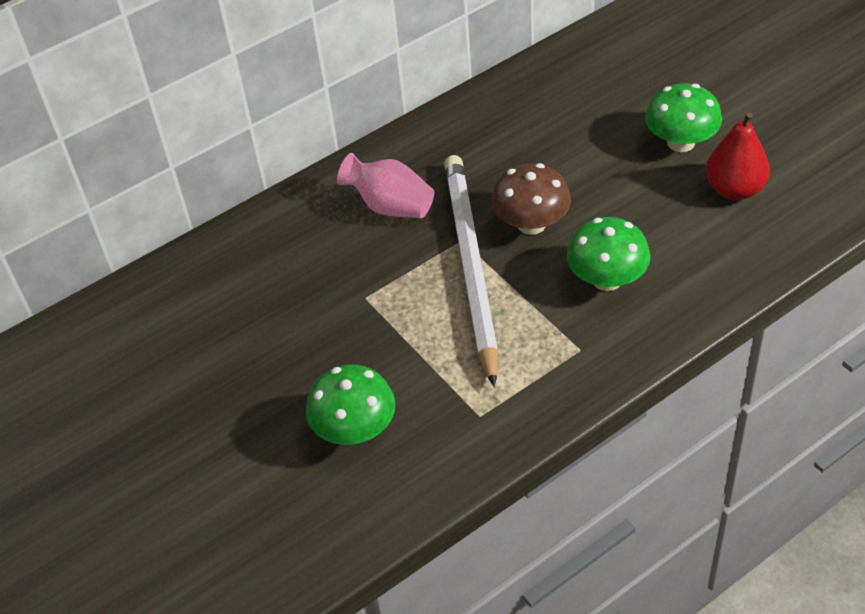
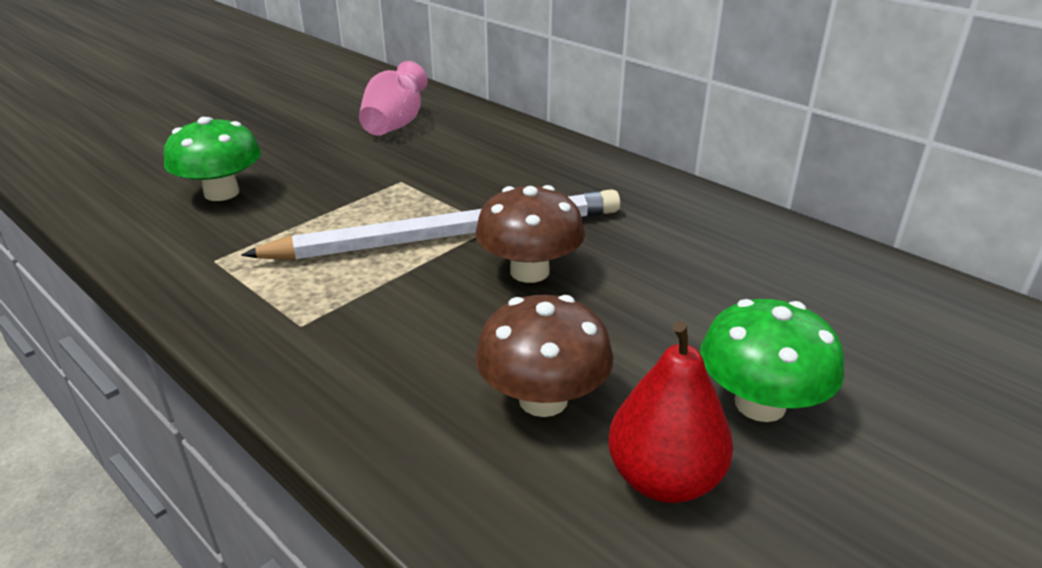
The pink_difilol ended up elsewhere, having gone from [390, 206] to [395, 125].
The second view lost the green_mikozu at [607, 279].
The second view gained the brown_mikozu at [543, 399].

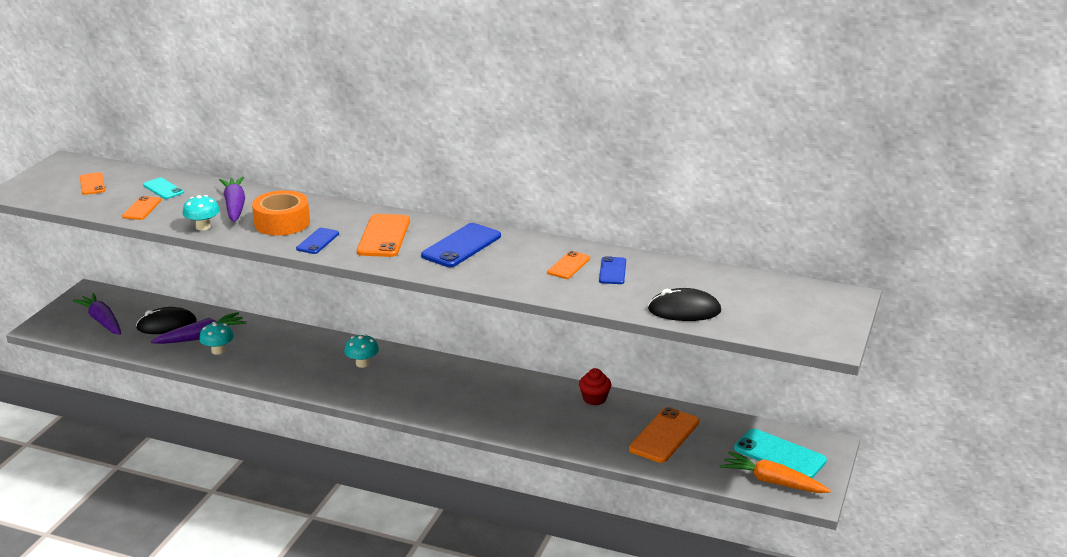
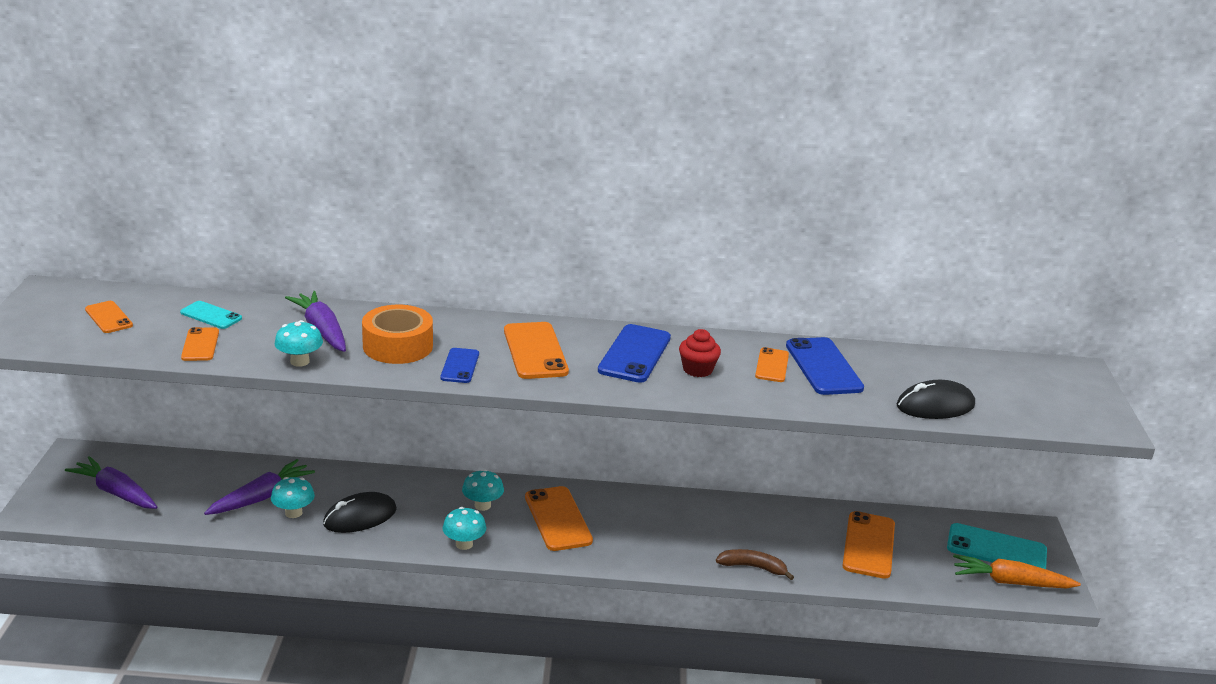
The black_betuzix ended up elsewhere, having gone from [167, 325] to [360, 517].
The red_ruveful ended up elsewhere, having gone from [594, 399] to [697, 369].
The size of the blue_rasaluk at [612, 271] changed by a factor of 1.71.
The second view gained the turquoise_mikozu at [464, 544].
The second view gained the orange_rasaluk at [558, 519].
The second view gained the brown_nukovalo at [753, 567].

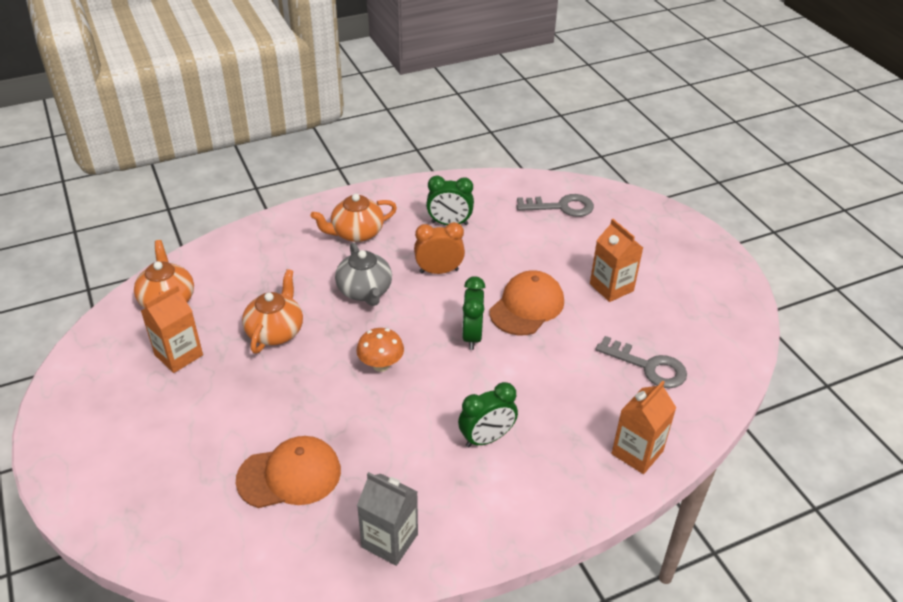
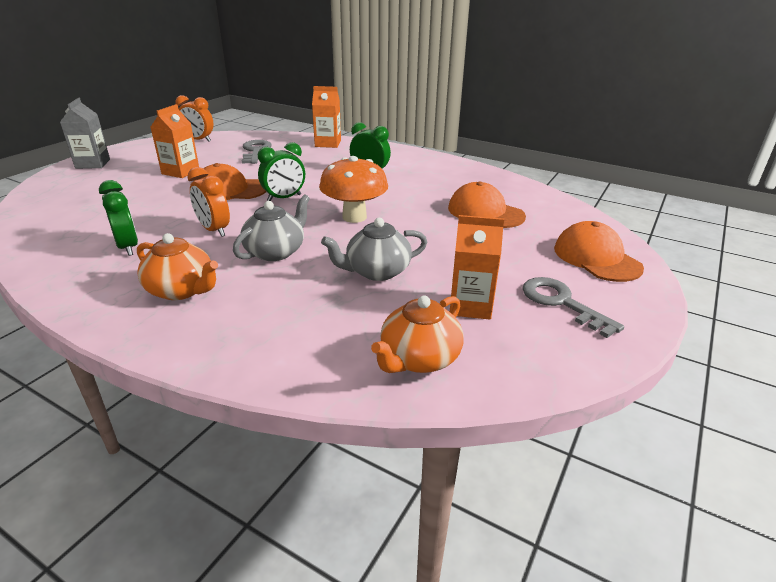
What was the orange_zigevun at [275, 331] turned into the grey_zigevun at [377, 271].
The size of the orange_mikozu at [381, 365] changed by a factor of 1.61.
The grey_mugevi ended up elsewhere, having gone from [389, 540] to [93, 164].
The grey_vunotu ended up elsewhere, having gone from [561, 207] to [562, 303].
The second view gained the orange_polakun at [198, 140].
The second view gained the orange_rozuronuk at [596, 258].

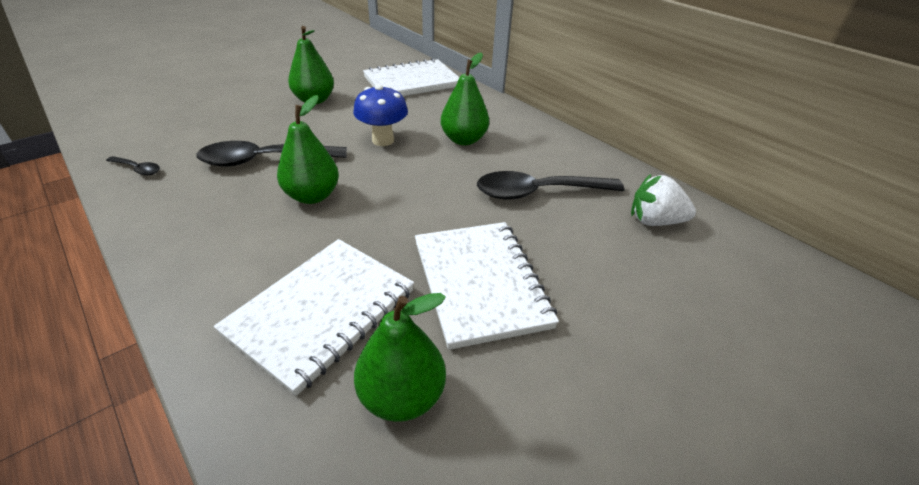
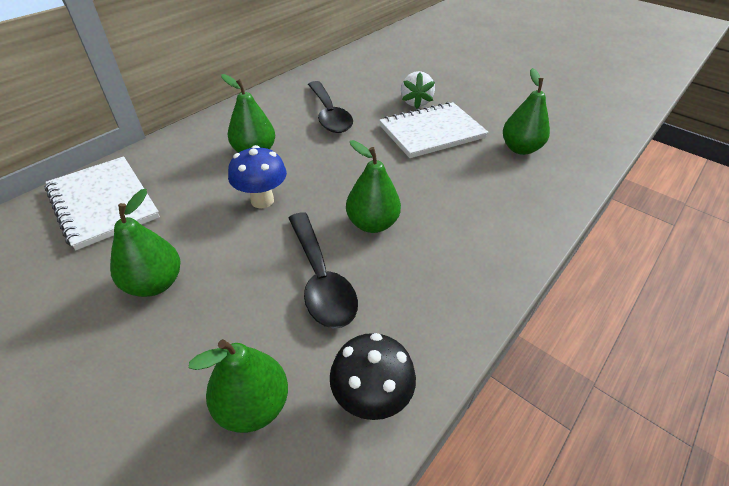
Where the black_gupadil stood at [138, 169], the black_mikozu came to stand at [371, 399].
The second view lost the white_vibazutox at [322, 312].
The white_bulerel ended up elsewhere, having gone from [654, 221] to [415, 102].
The second view gained the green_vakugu at [253, 405].

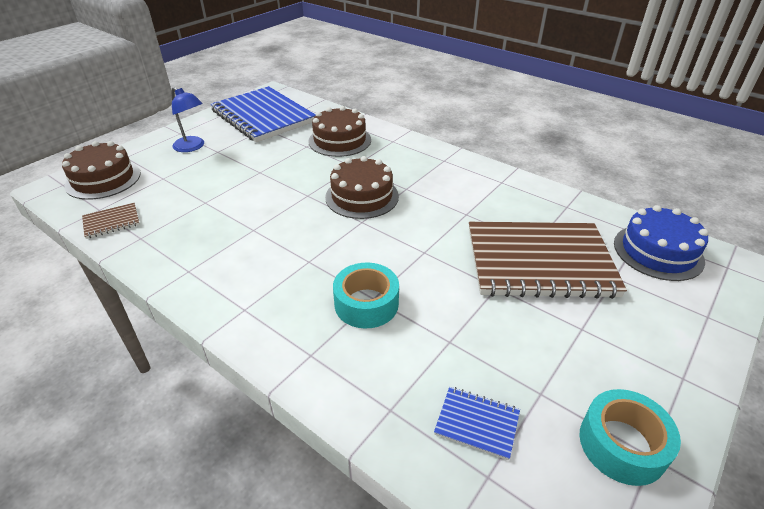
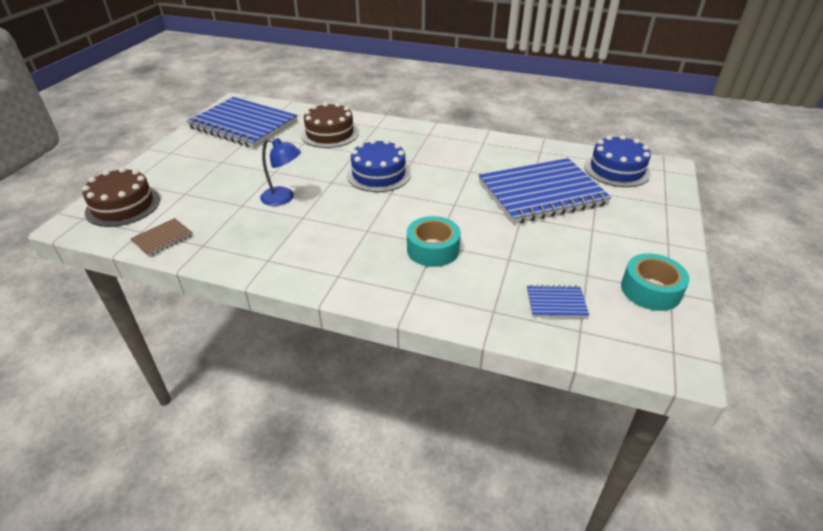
The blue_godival ended up elsewhere, having gone from [192, 147] to [283, 198].
What was the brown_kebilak at [362, 196] turned into the blue_kebilak at [378, 174].
What was the brown_vibazutox at [539, 262] turned into the blue_vibazutox at [541, 193].

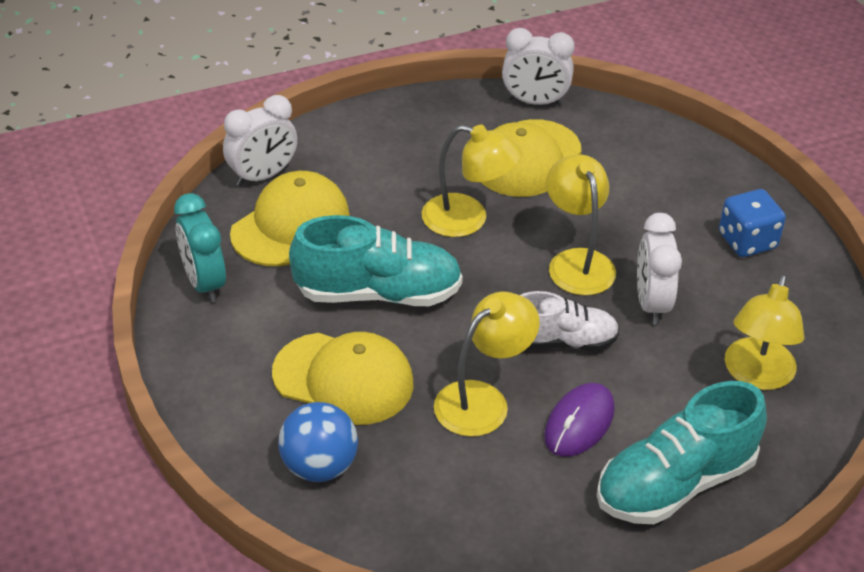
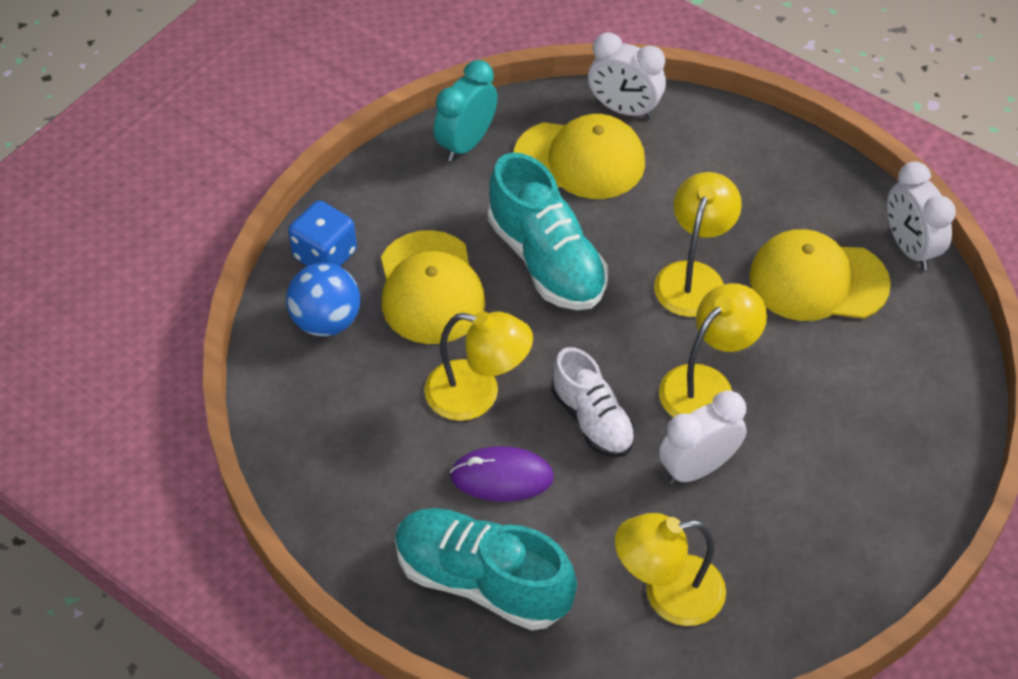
The yellow_godival at [468, 219] ended up facing another way, 150 degrees counterclockwise from before.
The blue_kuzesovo ended up elsewhere, having gone from [747, 241] to [325, 254].

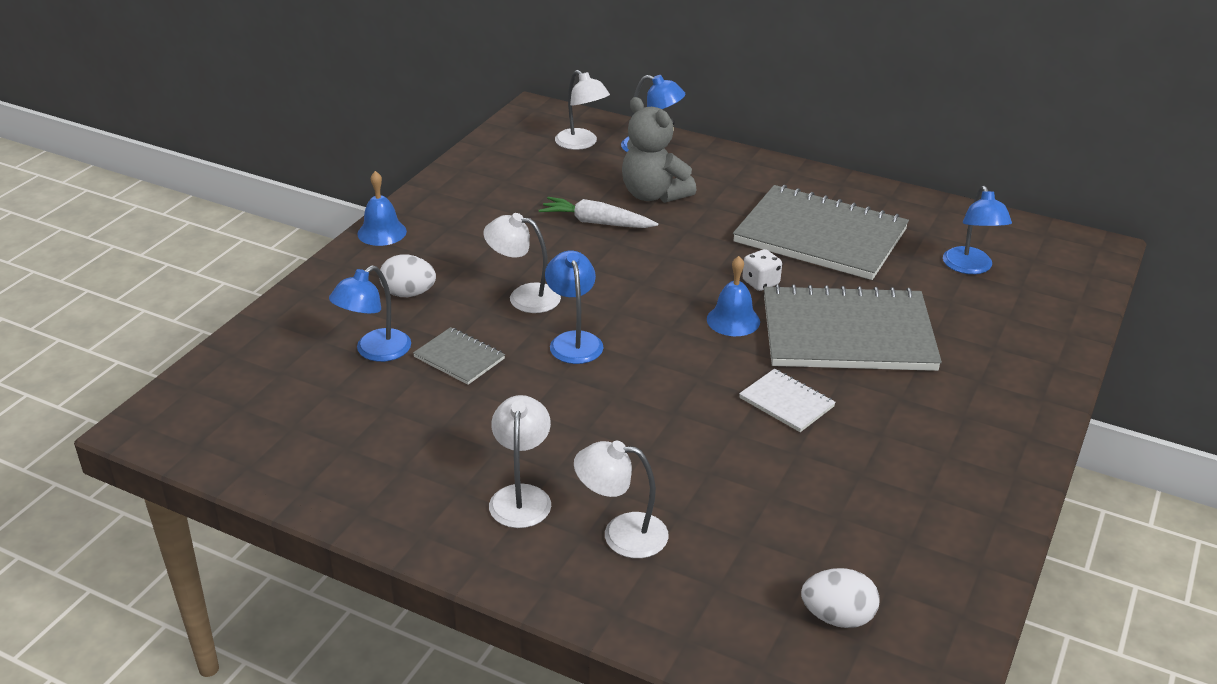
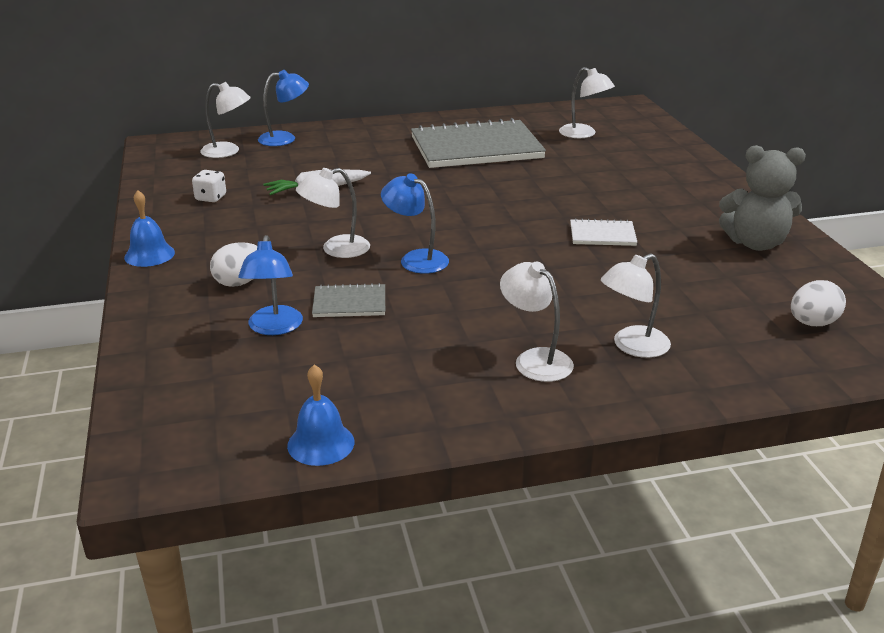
The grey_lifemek ended up elsewhere, having gone from [654, 195] to [755, 243].
The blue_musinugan ended up elsewhere, having gone from [733, 320] to [321, 443].
The white_kuzesovo ended up elsewhere, having gone from [760, 283] to [211, 198].
The second view lost the grey_vibazutox at [847, 333].
What was the blue_godival at [970, 267] turned into the white_godival at [583, 134].

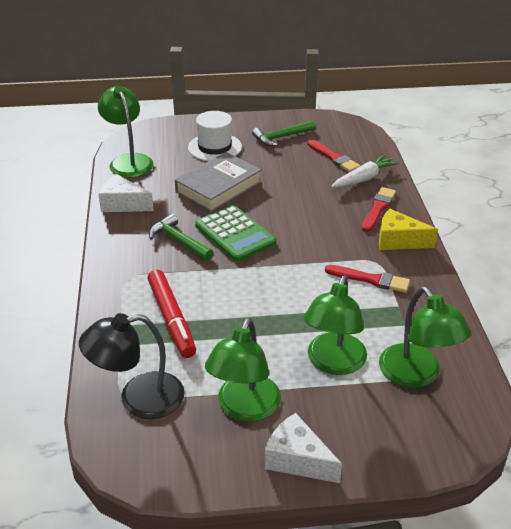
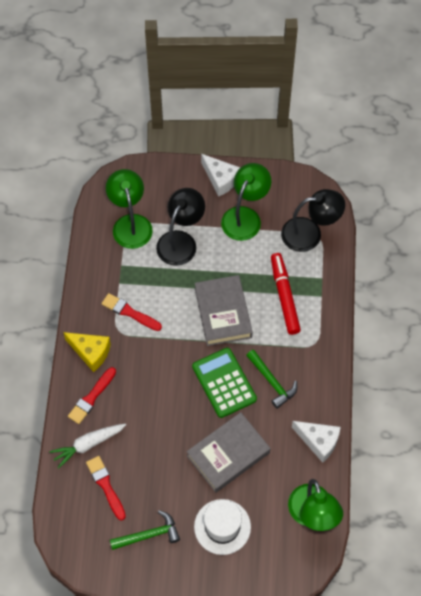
What was the green_godival at [333, 363] turned into the black_godival at [181, 241].
The second view gained the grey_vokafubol at [223, 313].

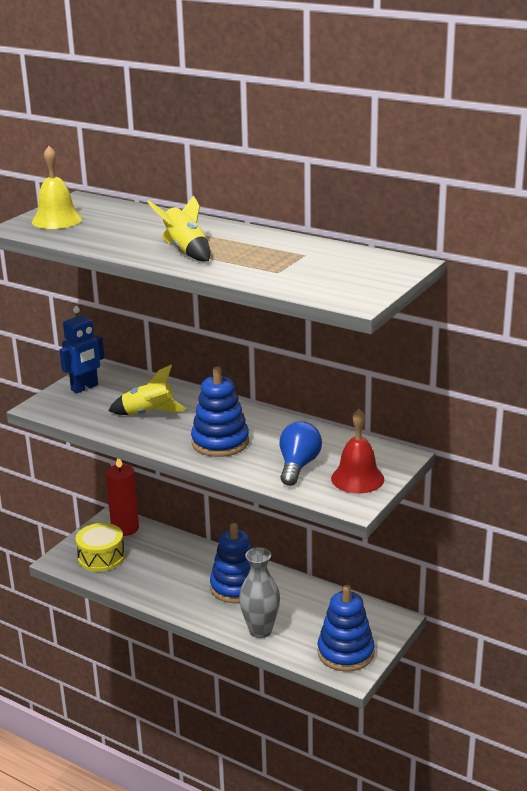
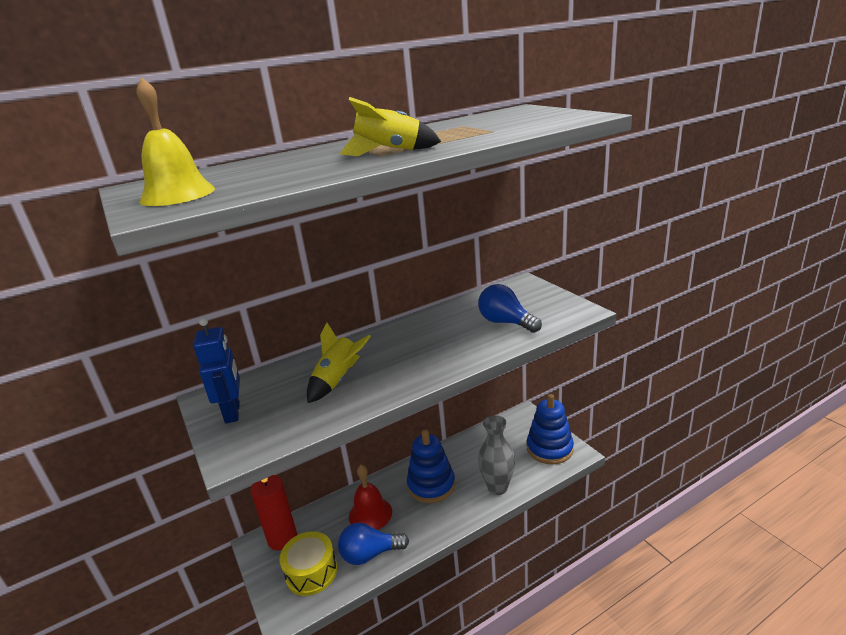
The second view lost the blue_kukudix at [220, 442].
The red_musinugan ended up elsewhere, having gone from [357, 478] to [370, 514].
The second view gained the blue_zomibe at [370, 554].

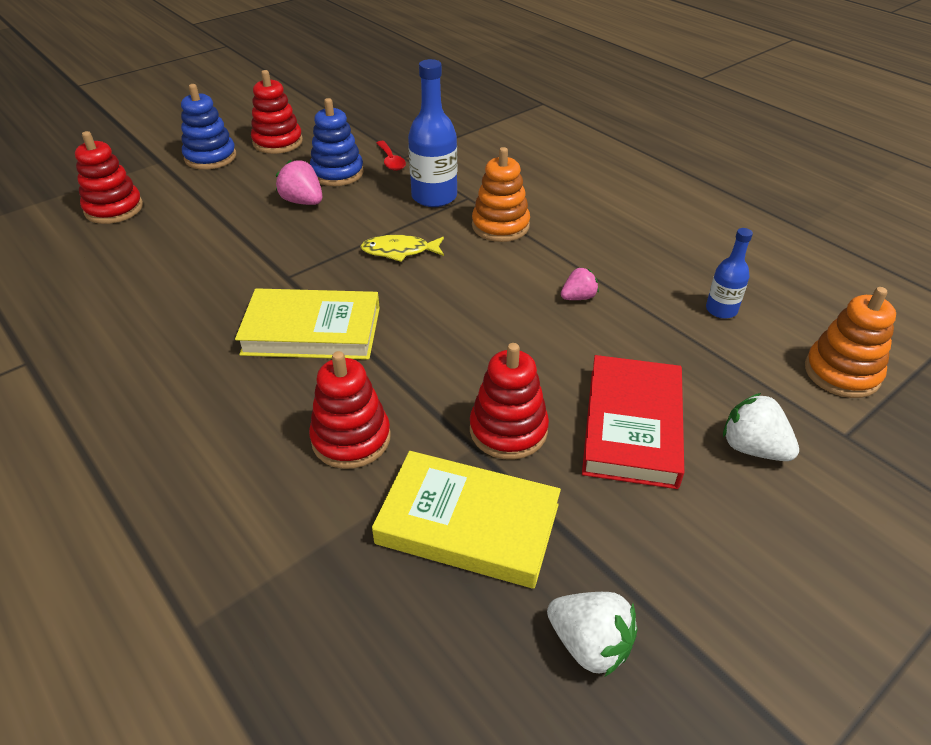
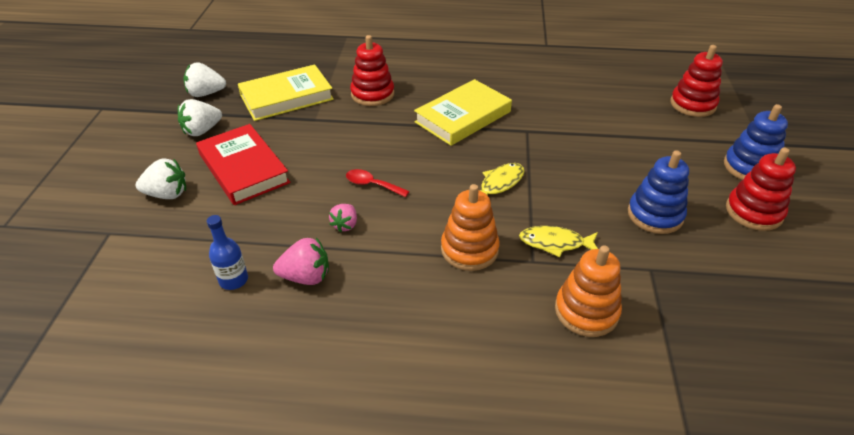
The pink_bulerel ended up elsewhere, having gone from [303, 202] to [306, 277].
The red_gupadil ended up elsewhere, having gone from [391, 161] to [372, 185].
Where the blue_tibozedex stood at [434, 197], the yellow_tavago came to stand at [555, 243].
The second view lost the red_kukudix at [508, 430].
The orange_kukudix ended up elsewhere, having gone from [842, 373] to [586, 311].
The second view gained the white_bulerel at [202, 130].

